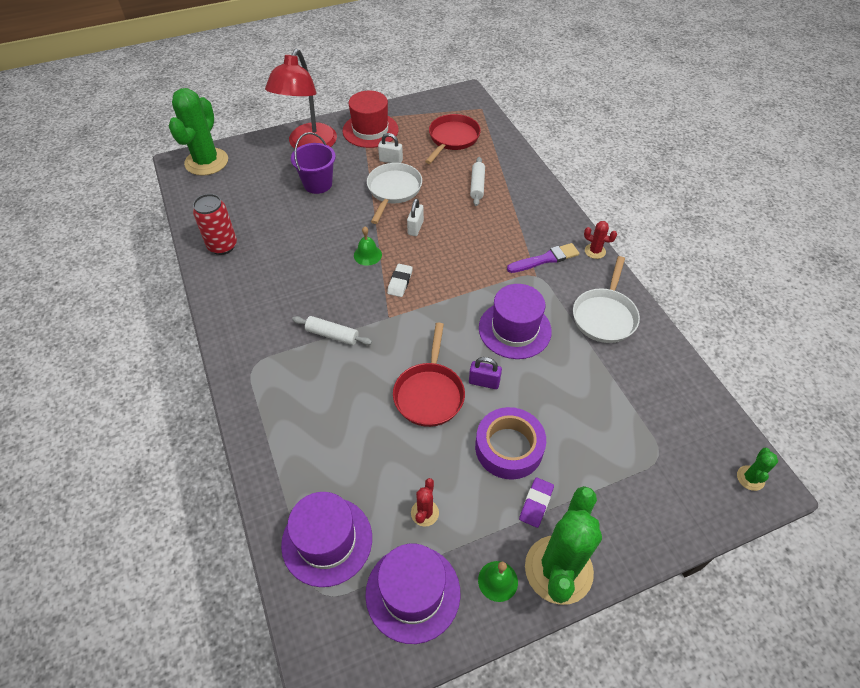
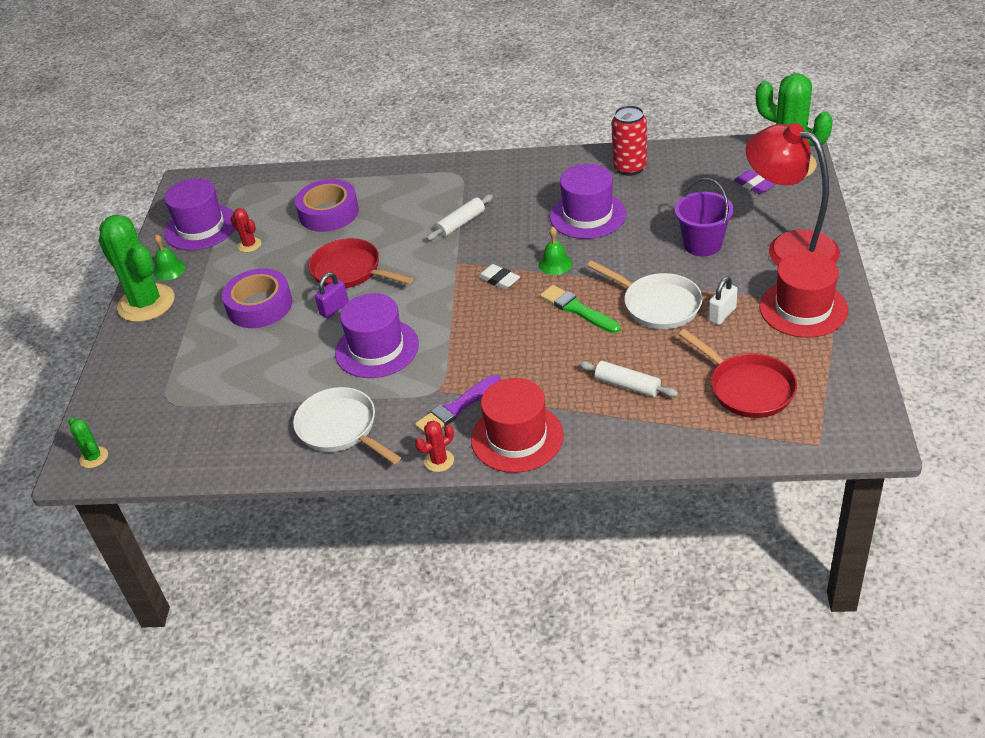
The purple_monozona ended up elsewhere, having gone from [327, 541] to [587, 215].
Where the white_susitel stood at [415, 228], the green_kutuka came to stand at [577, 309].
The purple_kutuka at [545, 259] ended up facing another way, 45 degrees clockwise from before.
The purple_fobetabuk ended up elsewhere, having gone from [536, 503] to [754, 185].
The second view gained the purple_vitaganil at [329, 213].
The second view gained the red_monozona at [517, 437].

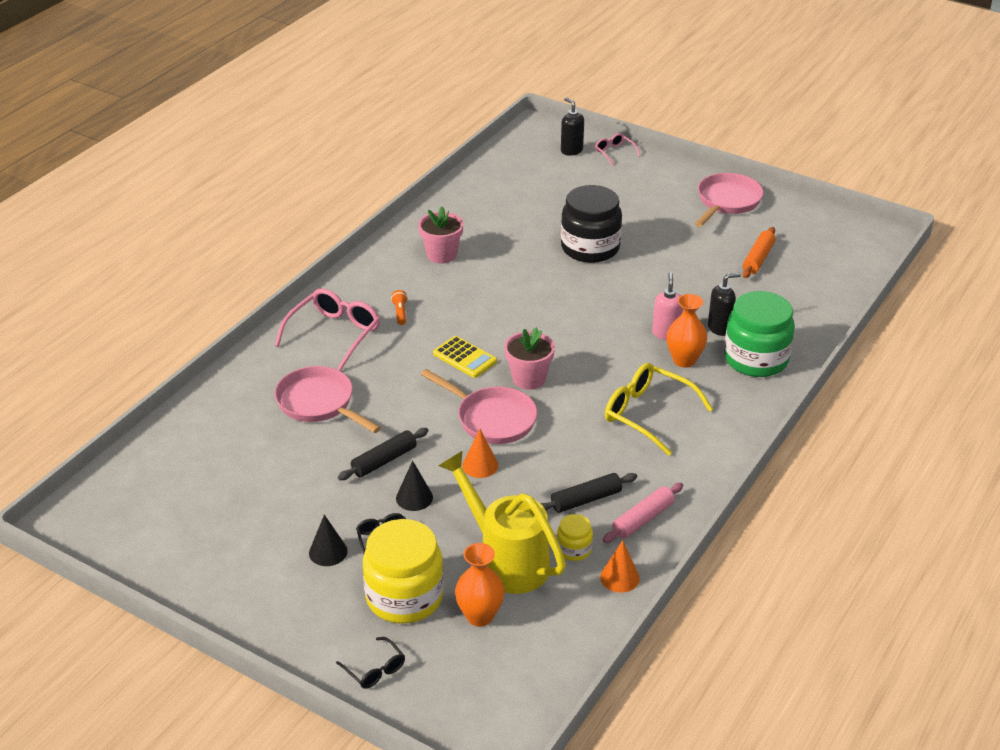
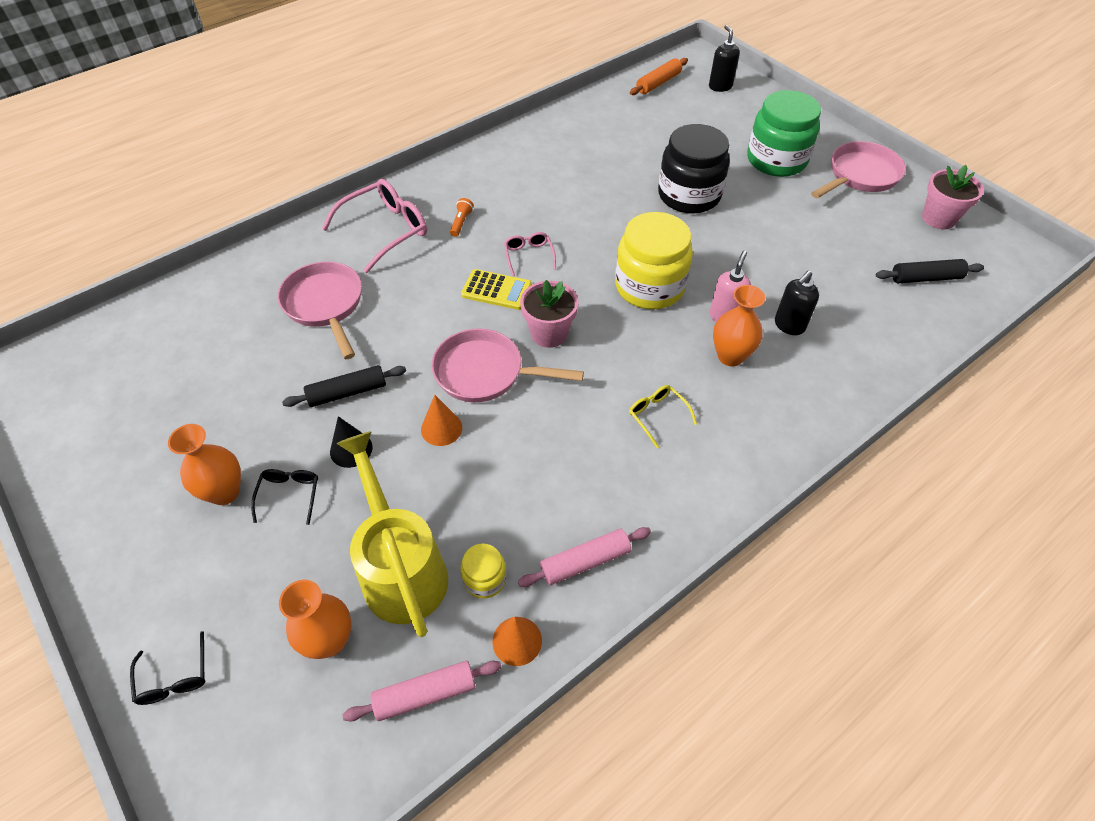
Where the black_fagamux stood at [328, 552], the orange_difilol came to stand at [224, 492].
The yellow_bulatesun ended up elsewhere, having gone from [404, 597] to [649, 286].
The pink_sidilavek ended up elsewhere, having gone from [441, 255] to [938, 218].
The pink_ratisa at [492, 419] ended up facing another way, 135 degrees clockwise from before.
The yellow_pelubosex at [465, 357] ended up facing another way, 45 degrees counterclockwise from before.
The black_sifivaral ended up elsewhere, having gone from [586, 500] to [925, 278].
The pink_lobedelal ended up elsewhere, having gone from [614, 153] to [529, 256].
The size of the yellow_lobedelal at [648, 414] changed by a factor of 0.51.
The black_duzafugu at [720, 328] ended up facing another way, 135 degrees clockwise from before.
The green_bulatesun ended up elsewhere, having gone from [756, 359] to [776, 160].
The orange_sifivaral ended up elsewhere, having gone from [758, 259] to [658, 83].
The second view gained the pink_sifivaral at [425, 694].

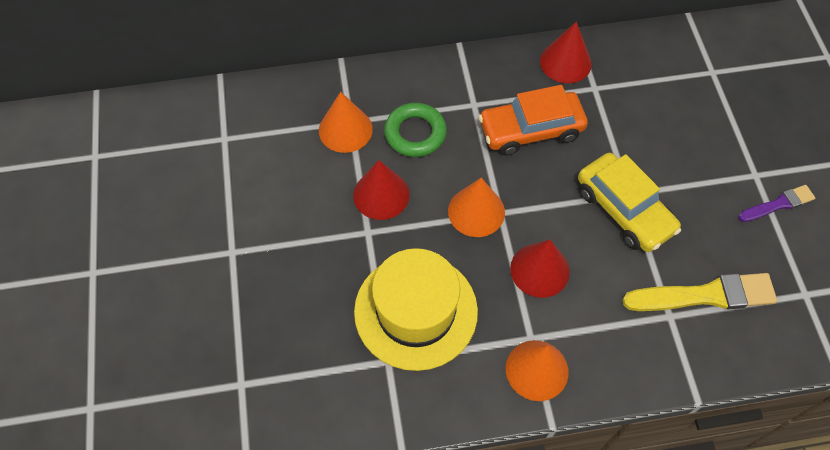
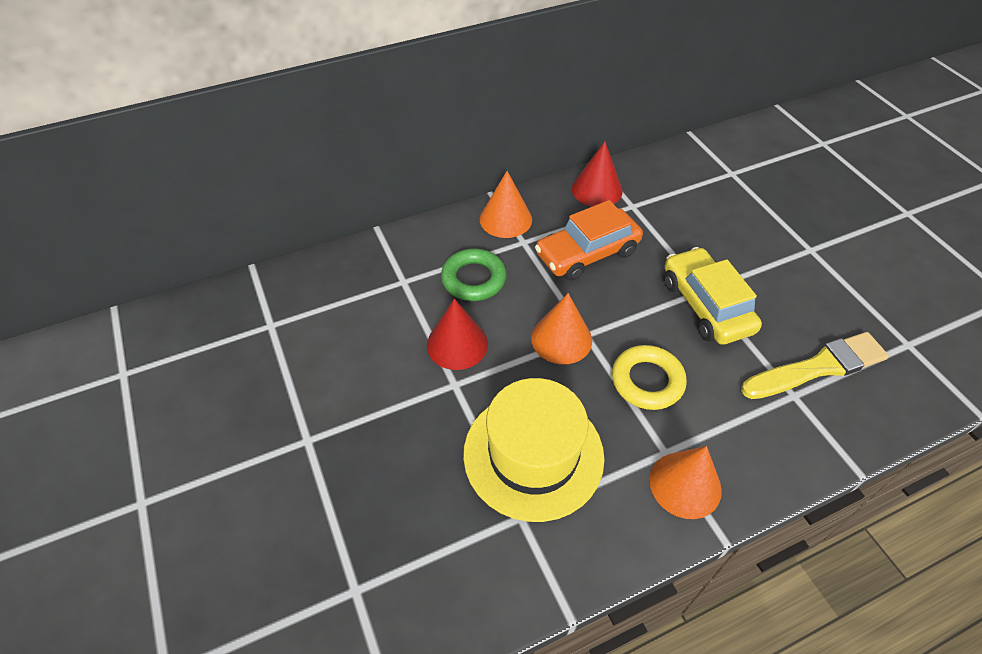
The orange_fagamux ended up elsewhere, having gone from [345, 129] to [505, 219].
Where the red_fagamux stood at [539, 270], the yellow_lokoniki came to stand at [647, 381].
The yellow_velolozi at [624, 210] ended up facing another way, 150 degrees counterclockwise from before.
The second view lost the purple_kutuka at [778, 204].

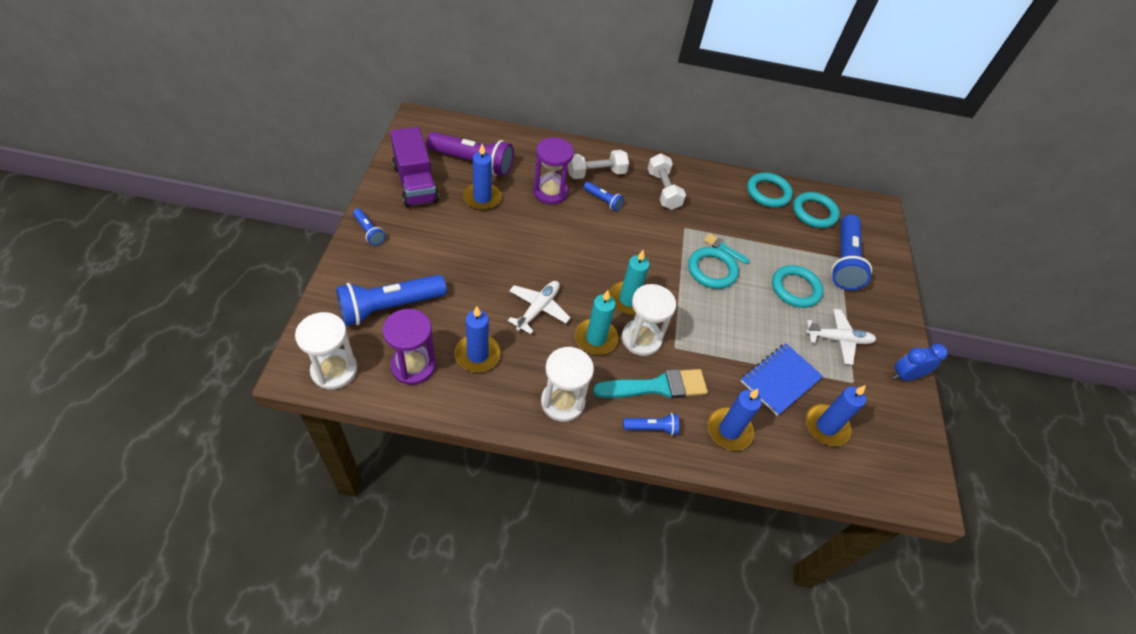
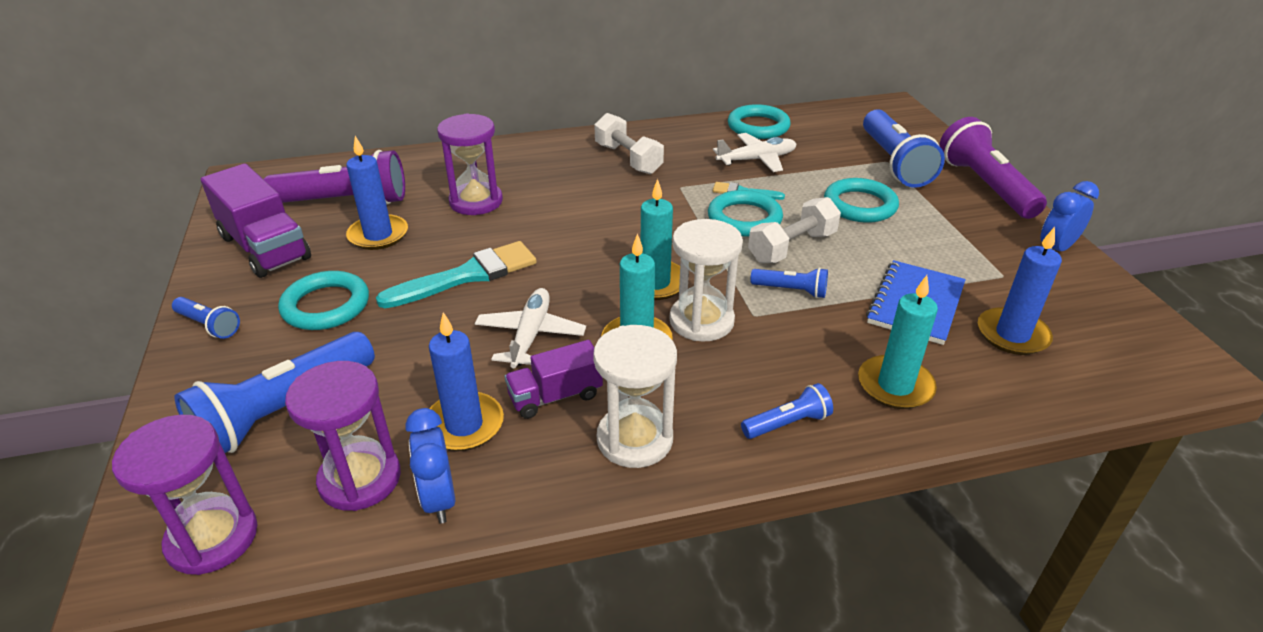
What was the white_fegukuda at [334, 370] turned into the purple_fegukuda at [212, 538].
The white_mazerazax ended up elsewhere, having gone from [596, 173] to [792, 247].
The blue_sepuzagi ended up elsewhere, having gone from [603, 201] to [791, 290].
The turquoise_kutuka ended up elsewhere, having gone from [657, 386] to [467, 275].
What was the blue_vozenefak at [729, 430] turned into the turquoise_vozenefak at [895, 385].
The turquoise_lokoniki ended up elsewhere, having gone from [814, 212] to [326, 306].
The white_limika ended up elsewhere, having gone from [838, 339] to [756, 160].
The second view gained the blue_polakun at [439, 499].
The second view gained the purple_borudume at [555, 396].
The second view gained the purple_sepuzagi at [985, 186].

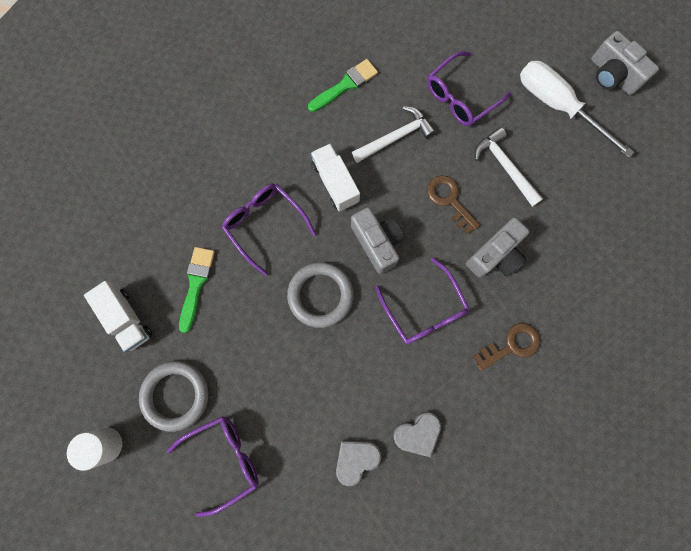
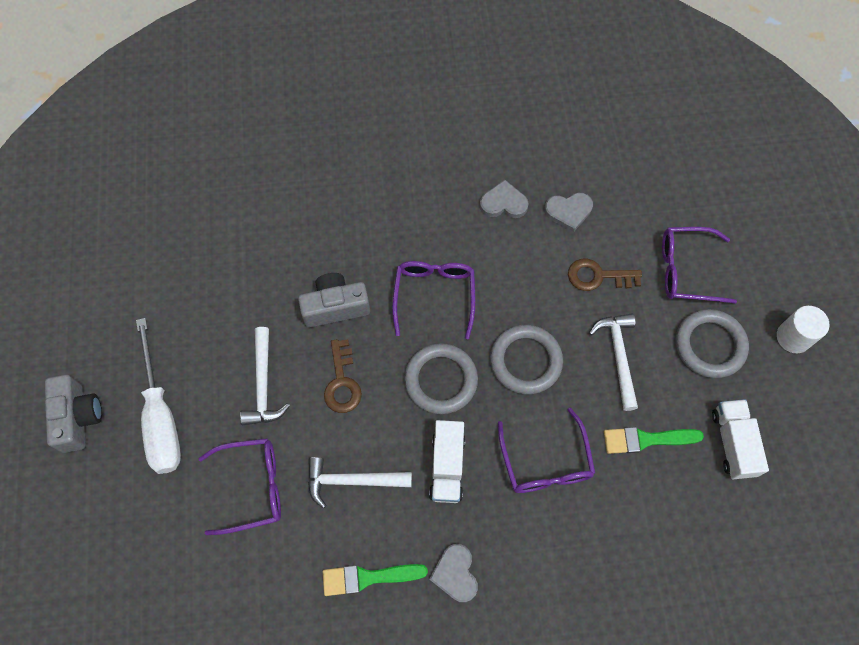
The green_kutuka at [196, 284] ended up facing another way, 45 degrees clockwise from before.
Where the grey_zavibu stood at [377, 243], the grey_lokoniki came to stand at [441, 380].
The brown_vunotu ended up elsewhere, having gone from [511, 345] to [598, 276].
The second view gained the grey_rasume at [455, 574].
The second view gained the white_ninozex at [618, 356].

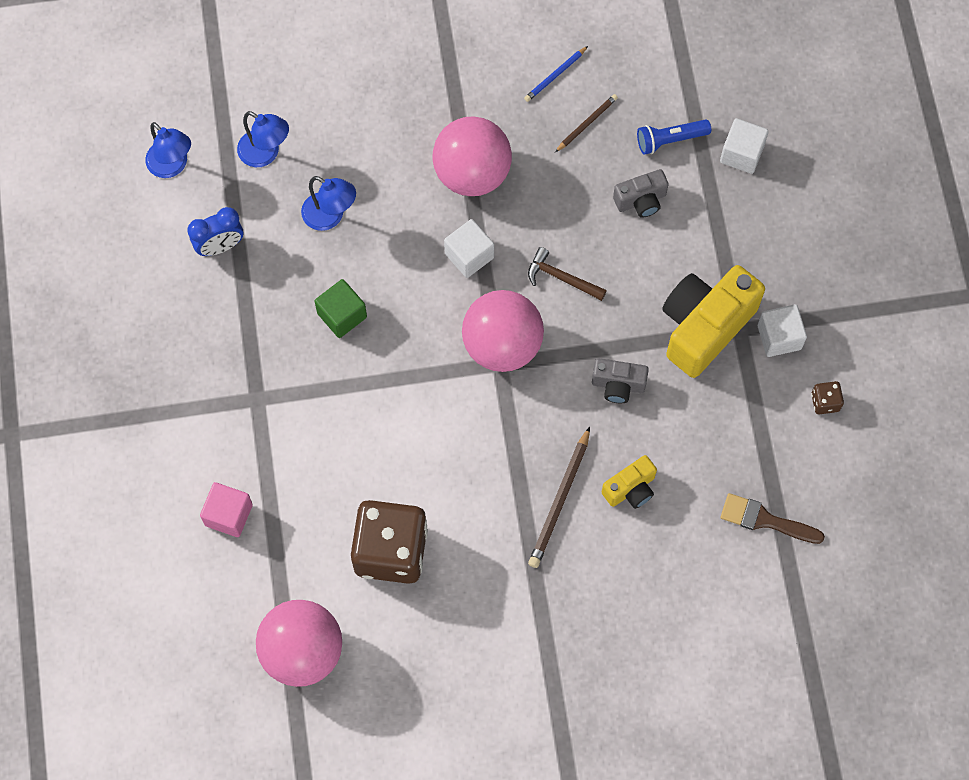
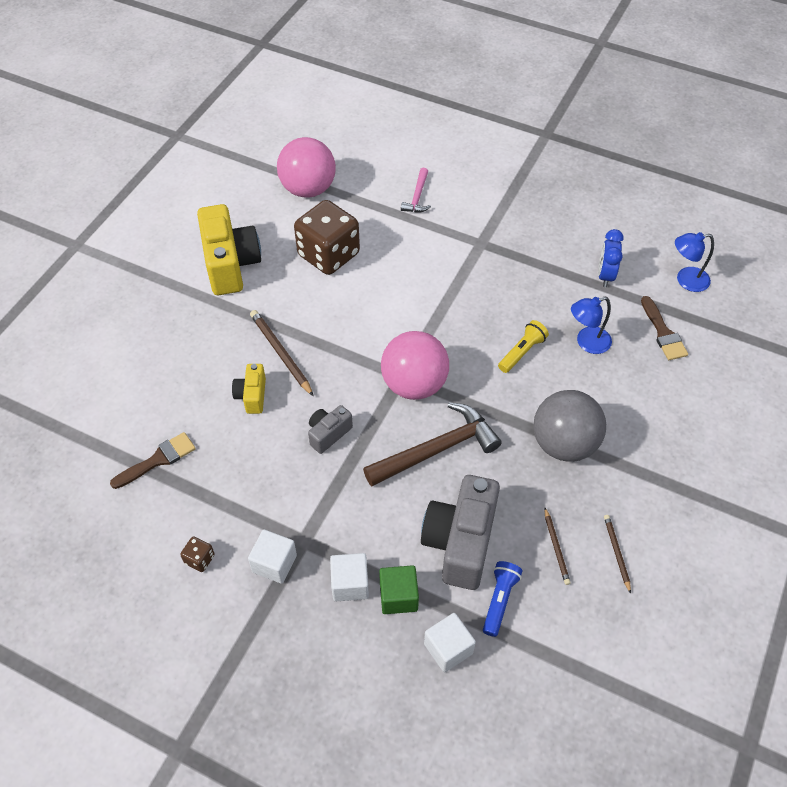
Where the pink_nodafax stood at [228, 515], the pink_ninozex came to stand at [417, 196].
Where the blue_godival stood at [265, 154], the brown_kutuka came to stand at [663, 333].
The green_nodafax ended up elsewhere, having gone from [342, 315] to [398, 596].
What was the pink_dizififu at [472, 173] turned into the grey_dizififu at [564, 444].
The white_nodafax ended up elsewhere, having gone from [469, 255] to [350, 584].
What was the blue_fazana at [555, 75] turned into the brown_fazana at [616, 553].
The size of the brown_ninozex at [561, 278] changed by a factor of 1.90.
The size of the grey_zavibu at [641, 201] changed by a factor of 1.98.
The yellow_zavibu ended up elsewhere, having gone from [704, 327] to [230, 264].
The second view gained the yellow_sepuzagi at [522, 352].

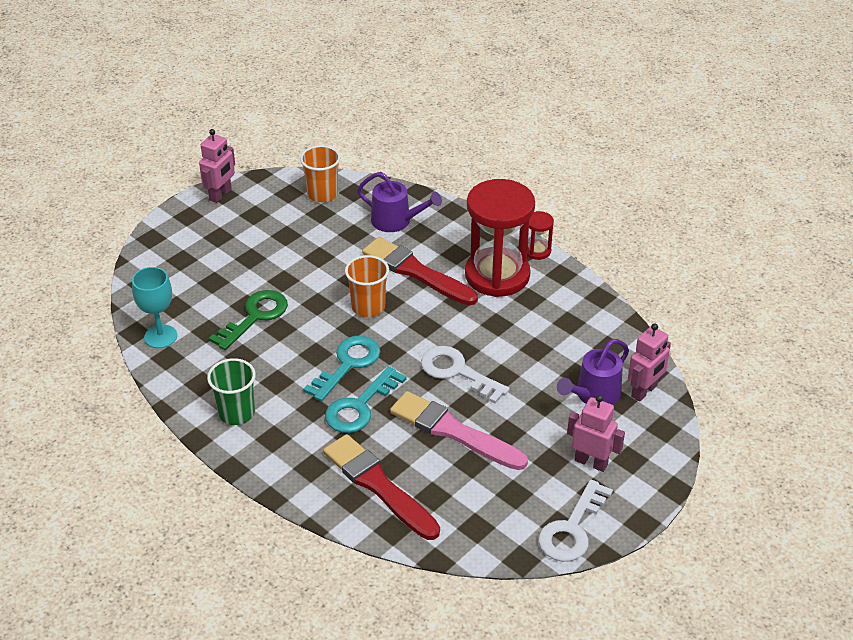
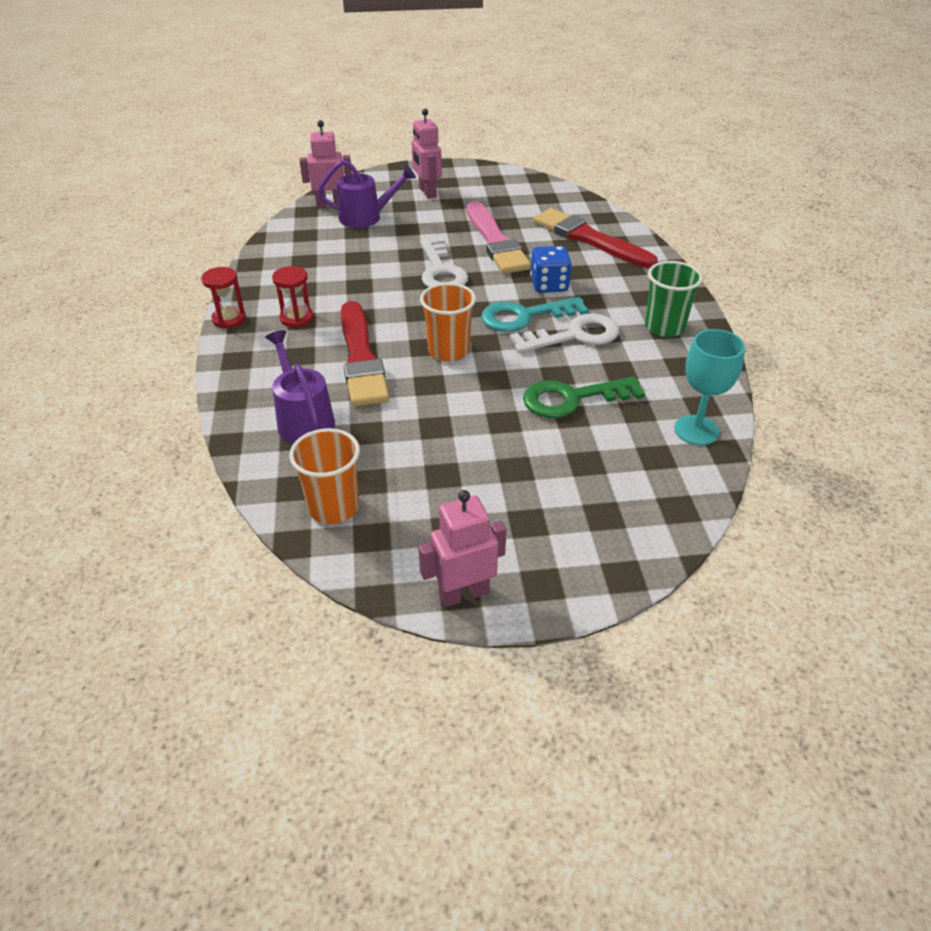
The red_kutuka at [378, 485] ended up facing another way, 135 degrees clockwise from before.
Where the turquoise_vunotu stood at [360, 406], the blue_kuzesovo came to stand at [549, 285].
The size of the red_fegukuda at [497, 275] changed by a factor of 0.43.
The white_vunotu ended up elsewhere, having gone from [572, 529] to [574, 336].

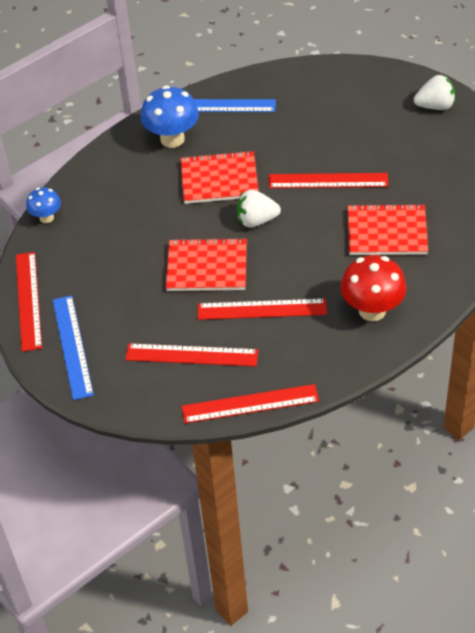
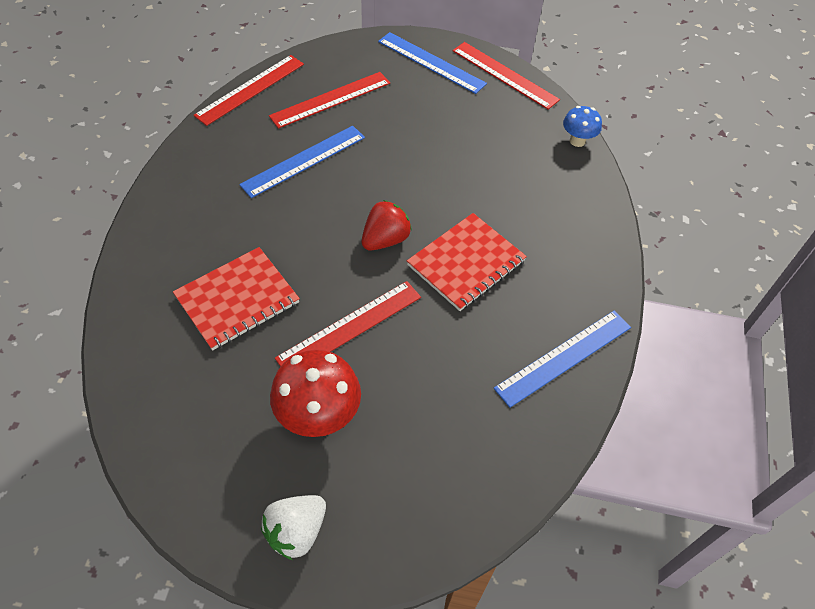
The second view lost the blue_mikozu at [172, 139].
The second view lost the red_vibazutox at [207, 267].
What was the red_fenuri at [262, 309] turned into the blue_fenuri at [304, 161].
What was the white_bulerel at [256, 220] turned into the red_bulerel at [385, 239].
The red_mikozu ended up elsewhere, having gone from [372, 310] to [319, 416].

